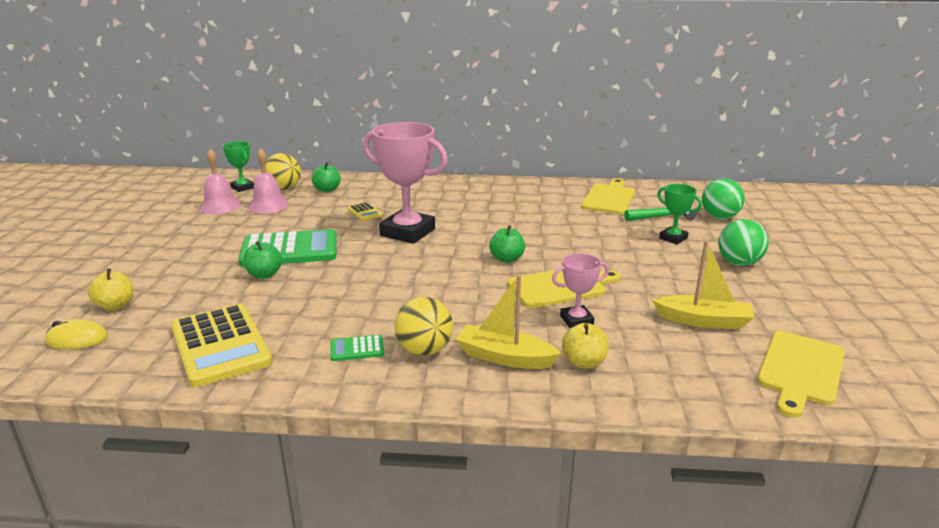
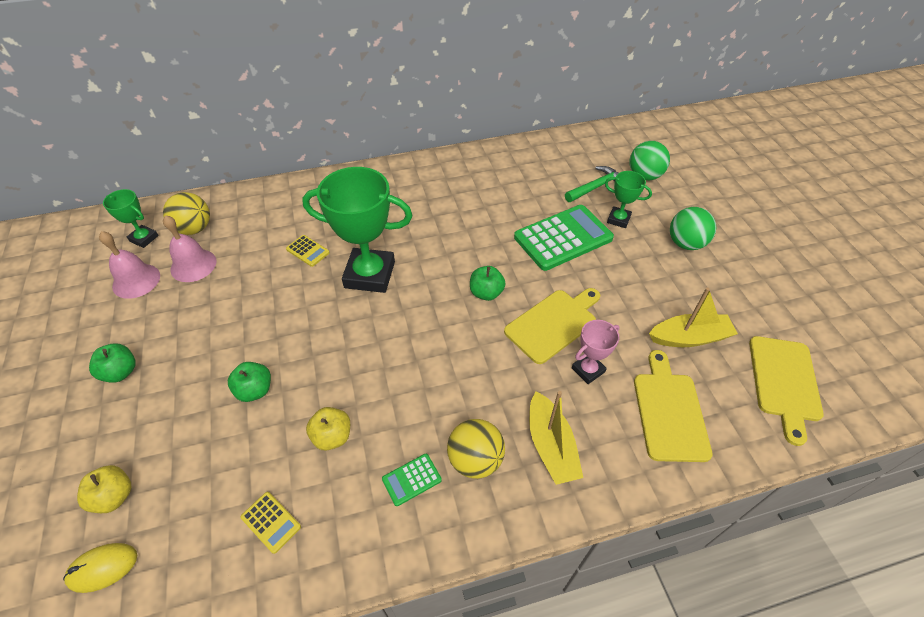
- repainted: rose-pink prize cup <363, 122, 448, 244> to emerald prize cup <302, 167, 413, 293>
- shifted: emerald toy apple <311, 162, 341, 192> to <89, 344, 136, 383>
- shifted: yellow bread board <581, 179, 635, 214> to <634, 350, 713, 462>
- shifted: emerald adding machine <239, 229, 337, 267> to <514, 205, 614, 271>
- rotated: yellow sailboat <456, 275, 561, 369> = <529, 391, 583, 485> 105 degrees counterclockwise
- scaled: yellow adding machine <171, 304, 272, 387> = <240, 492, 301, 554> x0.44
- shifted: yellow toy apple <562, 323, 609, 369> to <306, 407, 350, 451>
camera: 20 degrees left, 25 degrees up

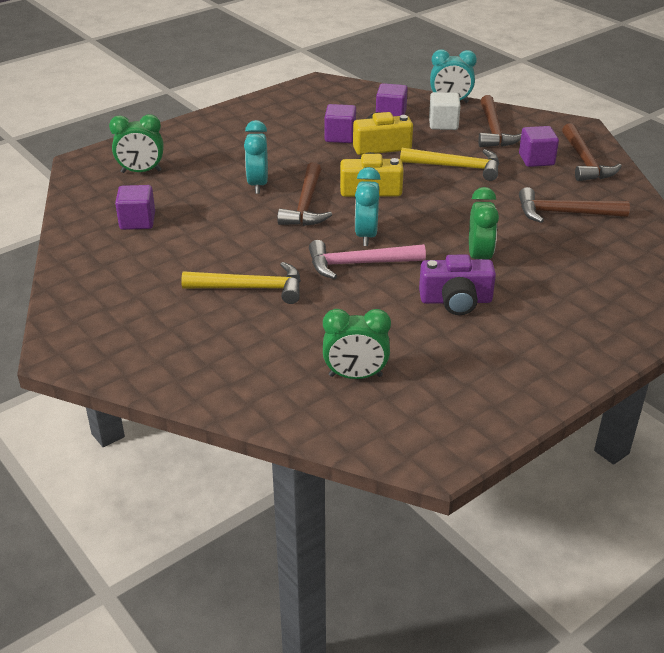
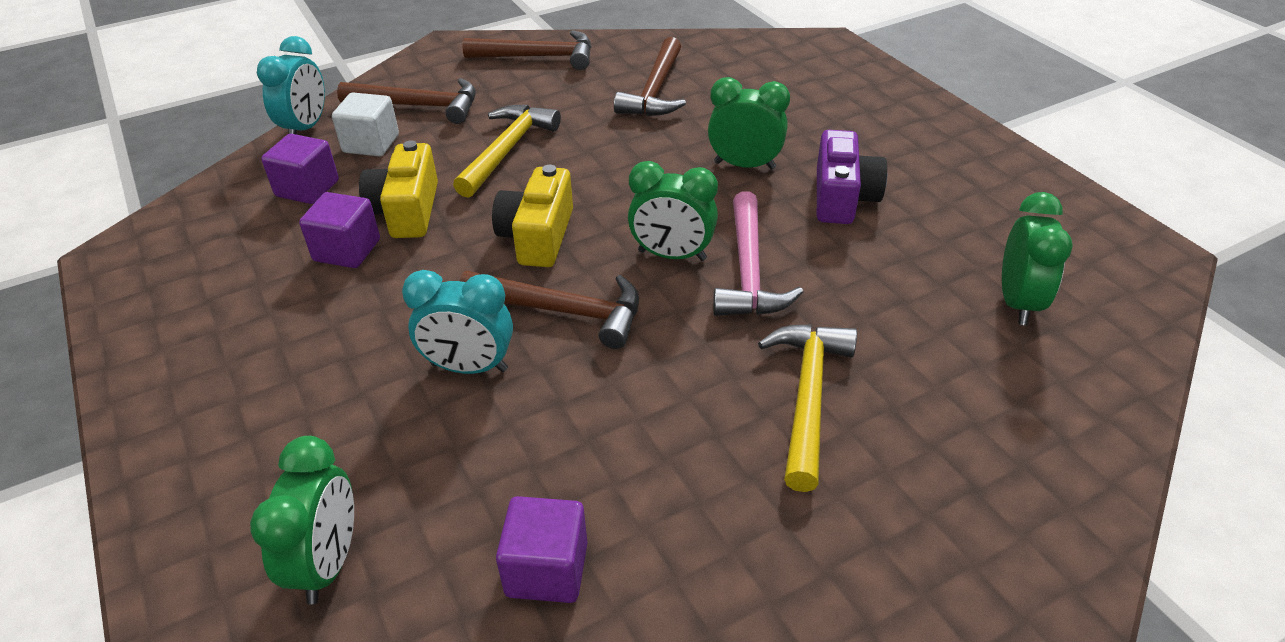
- gone: violet cube <519, 126, 559, 167>
- repainted: aqua alarm clock <355, 167, 381, 246> to emerald alarm clock <628, 161, 718, 261>
camera: 80 degrees left, 5 degrees up

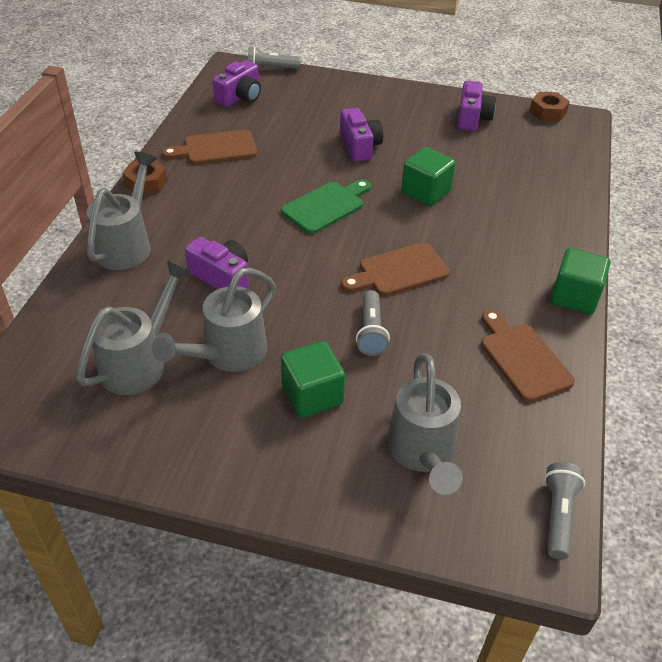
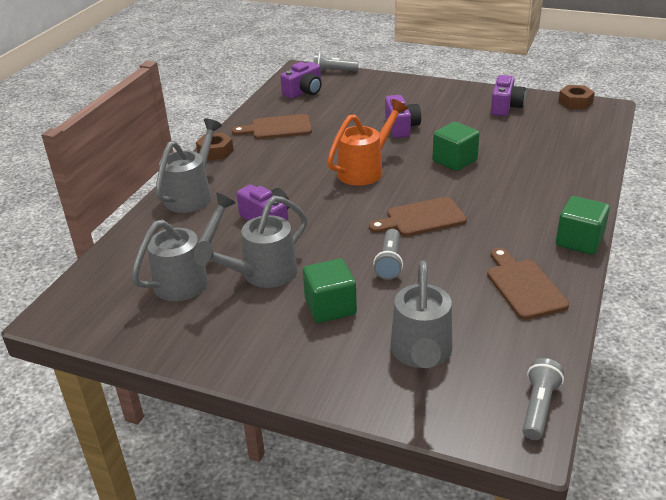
- swapped: emerald bread board <281, 179, 371, 234> to bright orange watering can <327, 99, 408, 186>
camera: 10 degrees right, 10 degrees down

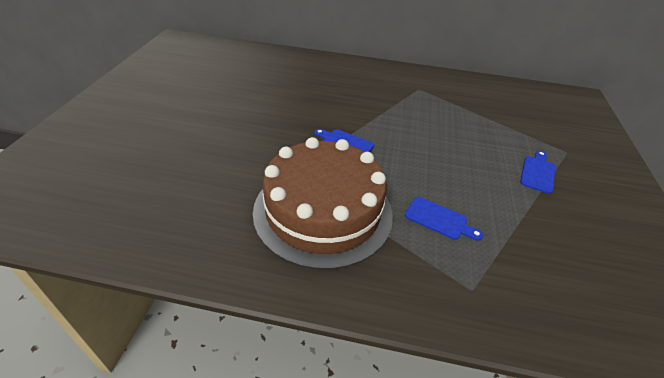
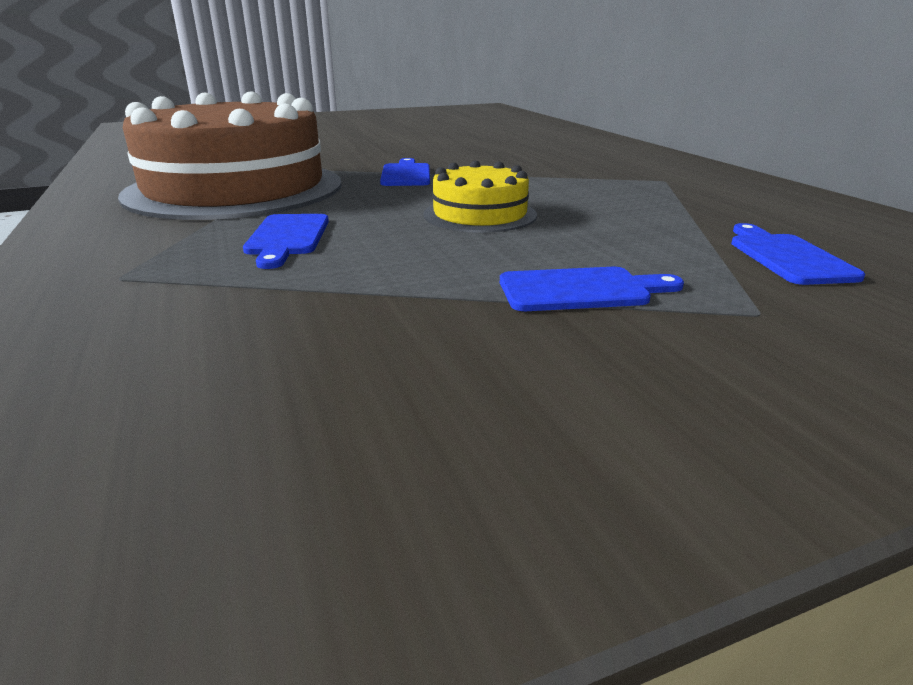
- new: yellow cake <424, 161, 537, 233>
- new: blue bread board <731, 223, 865, 285>
camera: 60 degrees right, 15 degrees down

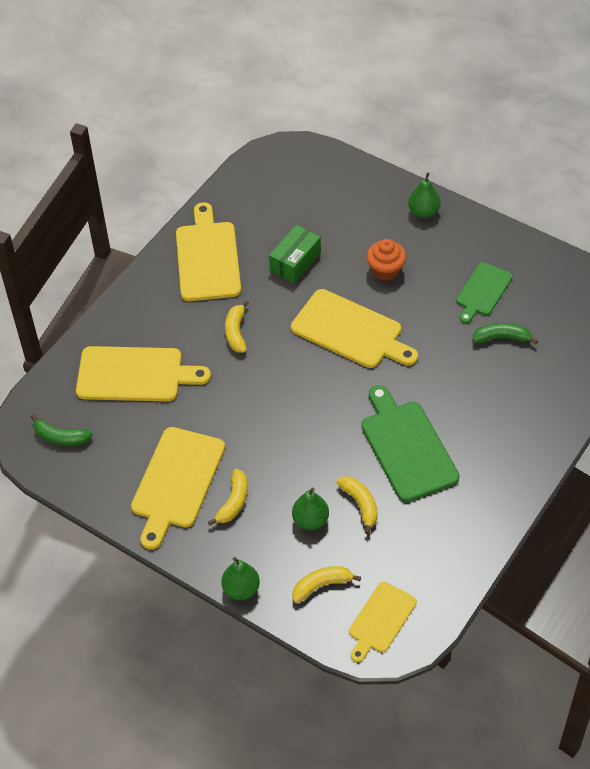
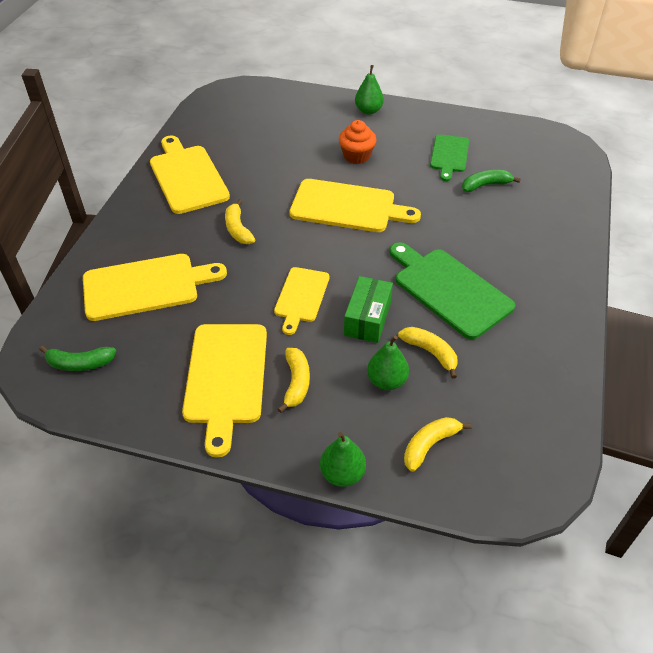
- shifted: emerald box <269, 225, 321, 283> to <344, 276, 393, 343>
- shifted: yellow bread board <349, 582, 417, 662> to <274, 267, 329, 335>
camera: 20 degrees left, 5 degrees down

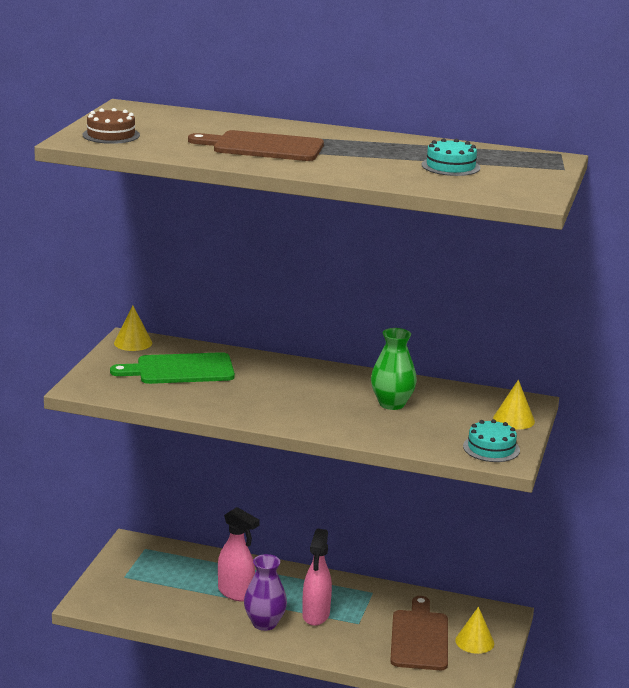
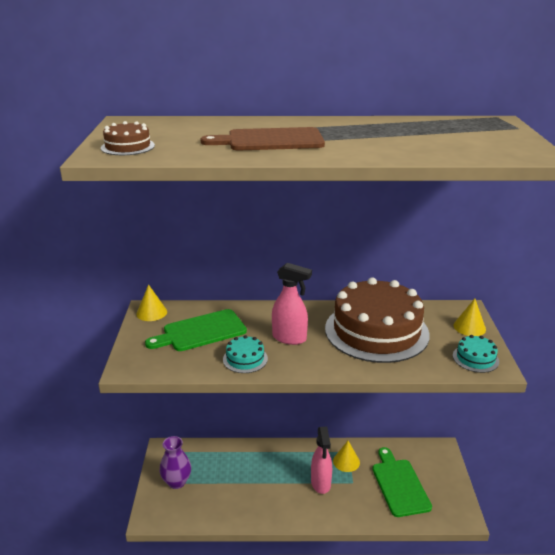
- shifted: aqua cake <422, 138, 480, 176> to <223, 335, 268, 373>
- swapped: emerald flower vase <371, 328, 417, 410> to brown cake <325, 277, 430, 363>
- shifted: rose-pink spray cleaner <218, 507, 260, 602> to <272, 263, 312, 345>
- shifted: violet flower vase <244, 554, 287, 631> to <160, 436, 191, 489>
- repainted: brown bread board <390, 596, 448, 670> to emerald bread board <372, 447, 432, 517>
- shifted: yellow cone shape <455, 607, 494, 654> to <333, 441, 360, 472>
camera: 15 degrees left, 5 degrees up

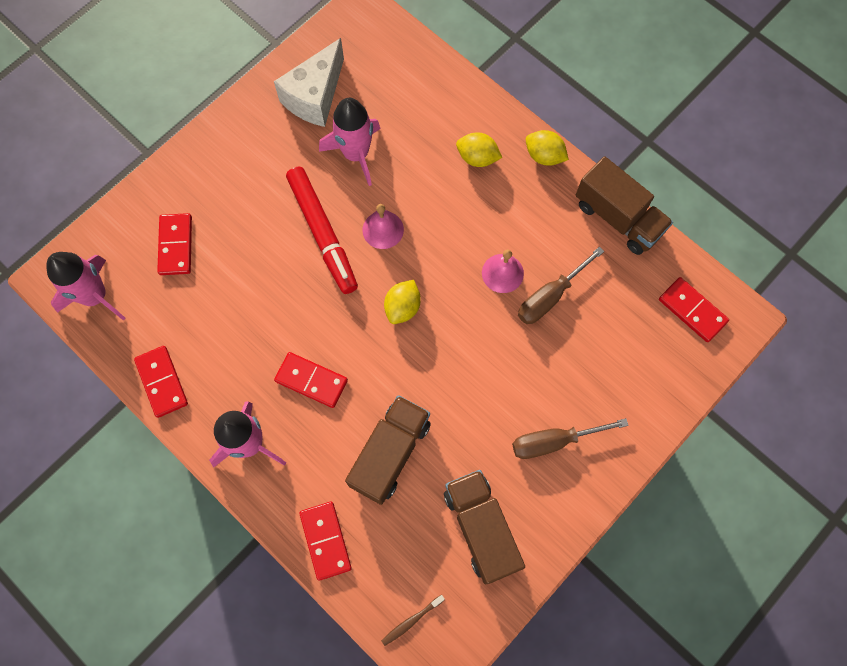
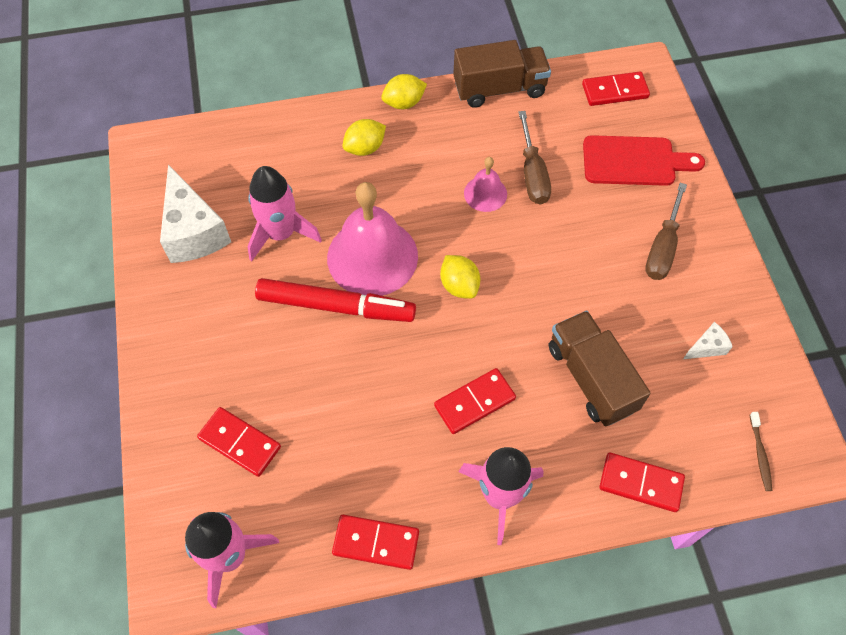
- scaled: rose-pink school bell <363, 204, 404, 249> = <327, 182, 418, 296> x2.01
- swapped: brown lorry <444, 470, 525, 584> to pure white cheese <683, 322, 733, 359>
- new: scarlet bread board <583, 135, 705, 186>
camera: 55 degrees left, 10 degrees down

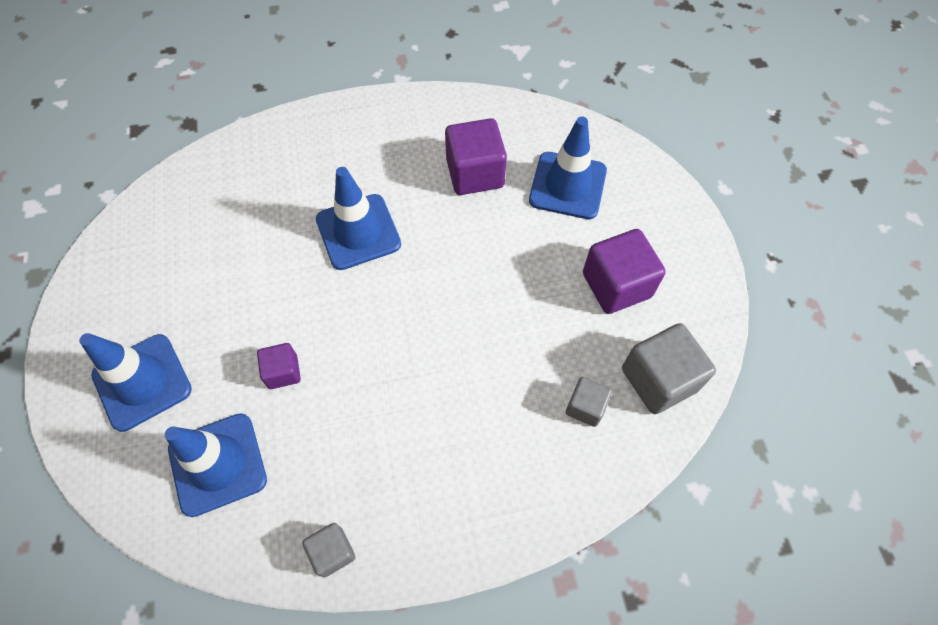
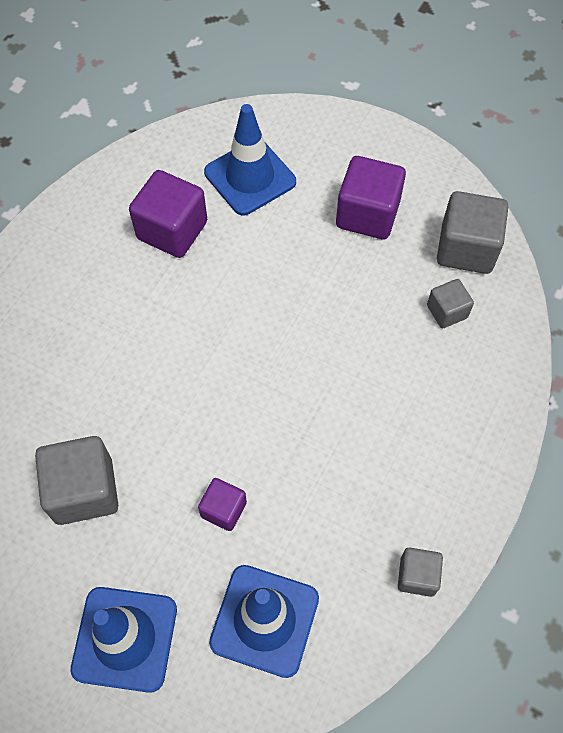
- gone: blue traffic cone <316, 167, 401, 270>
- new: grey cube <35, 436, 118, 525>
camera: 50 degrees left, 0 degrees up

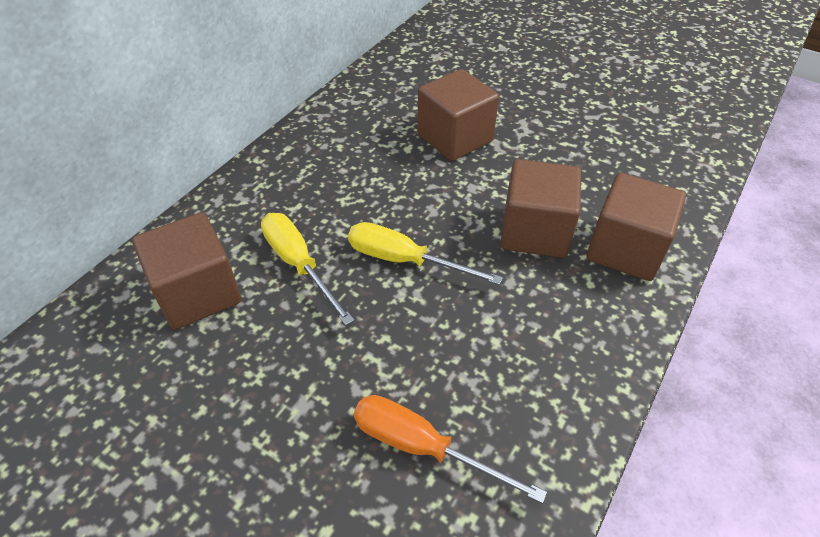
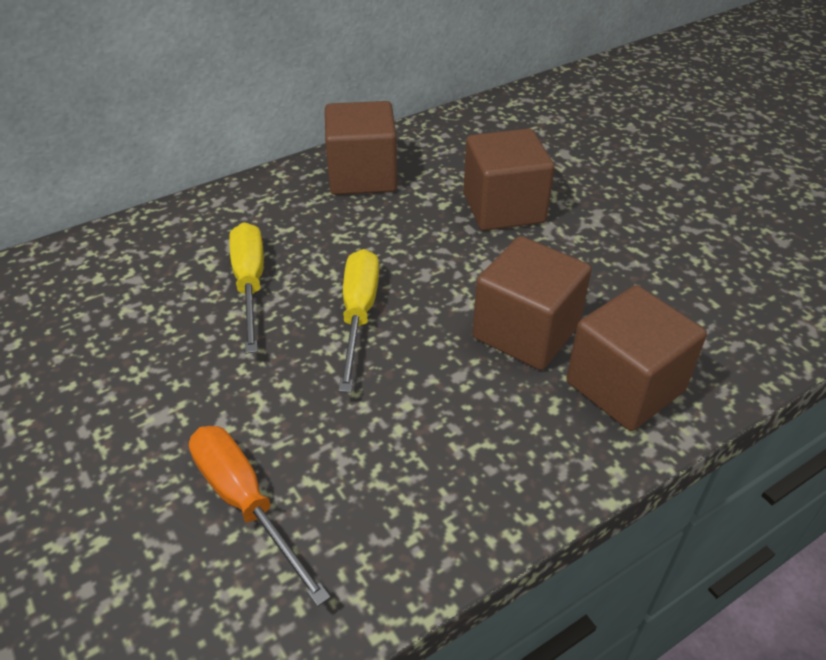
- shifted: brown cube <132, 212, 241, 330> to <325, 101, 397, 195>
- rotated: yellow screwdriver <348, 222, 503, 285> = <339, 249, 379, 393> 45 degrees clockwise
camera: 25 degrees right, 5 degrees down

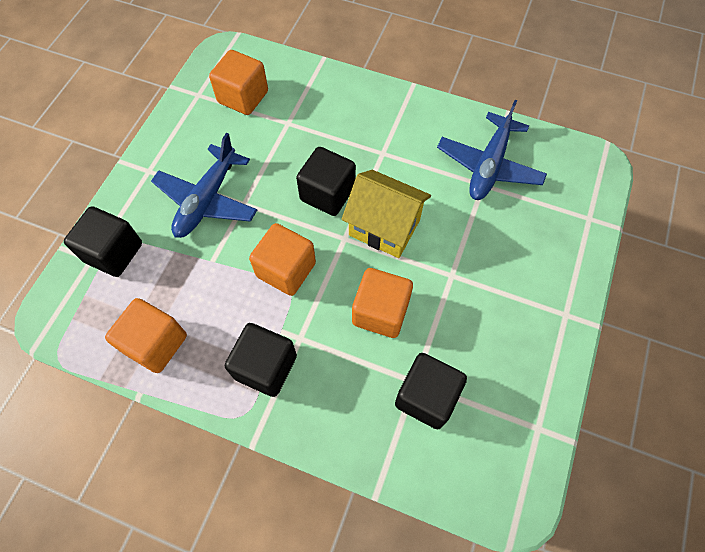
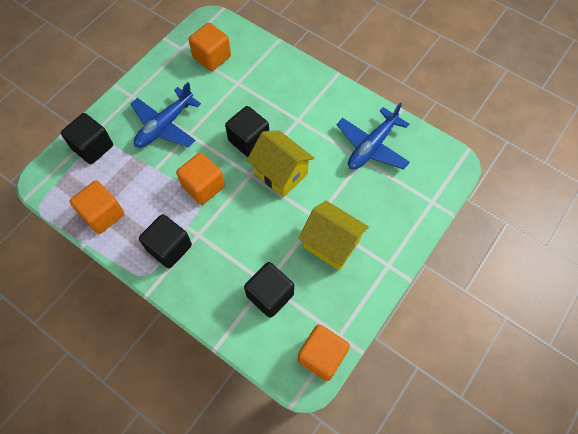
- shifted: bright orange cube <352, 268, 413, 338> to <298, 324, 350, 381>
- new: yellow house <298, 201, 369, 270>
camera: 15 degrees right, 0 degrees up

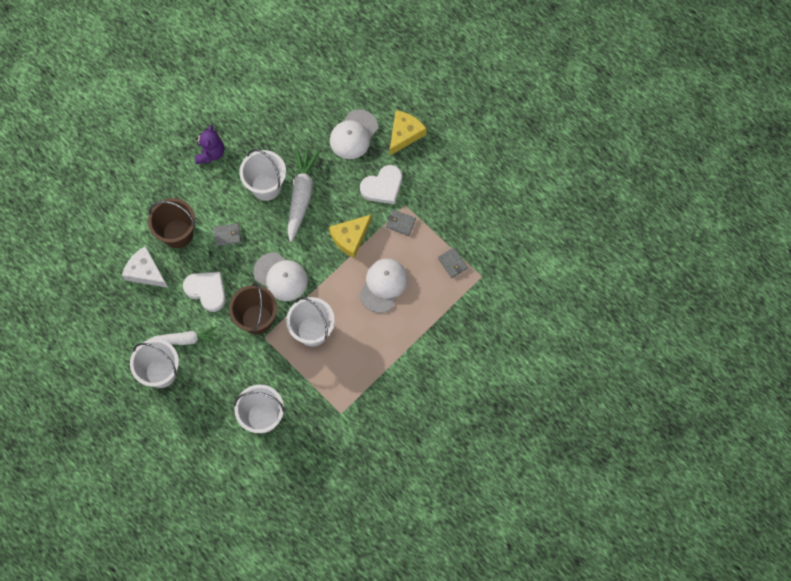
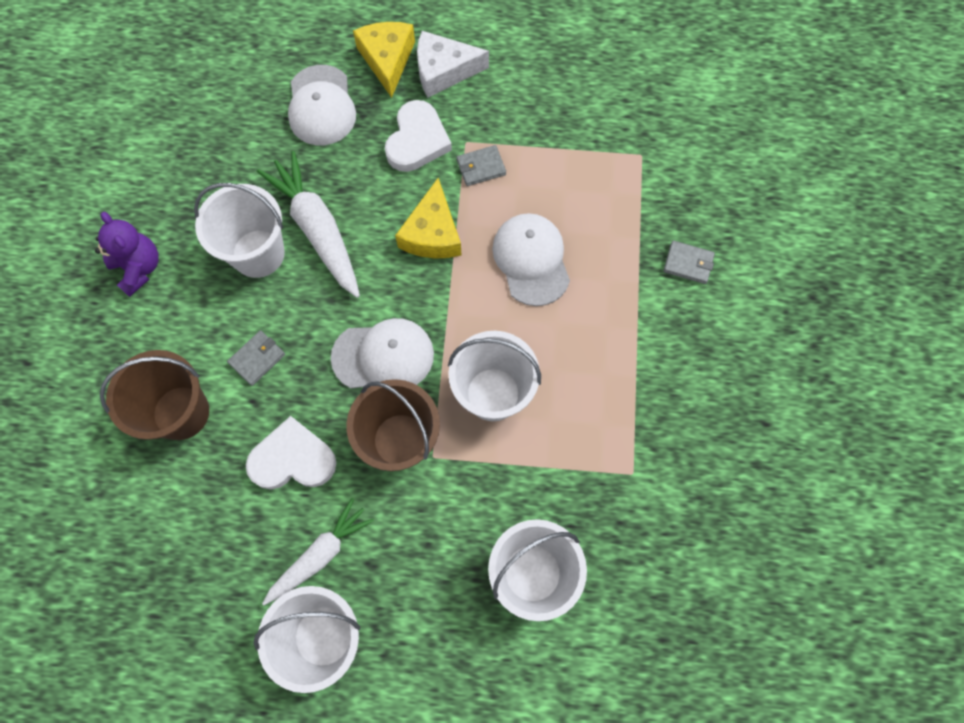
- shifted: pure white cheese <122, 246, 168, 288> to <417, 31, 489, 98>
- shifted: grey billfold <438, 247, 468, 278> to <663, 240, 715, 284>
camera: 40 degrees left, 0 degrees up

